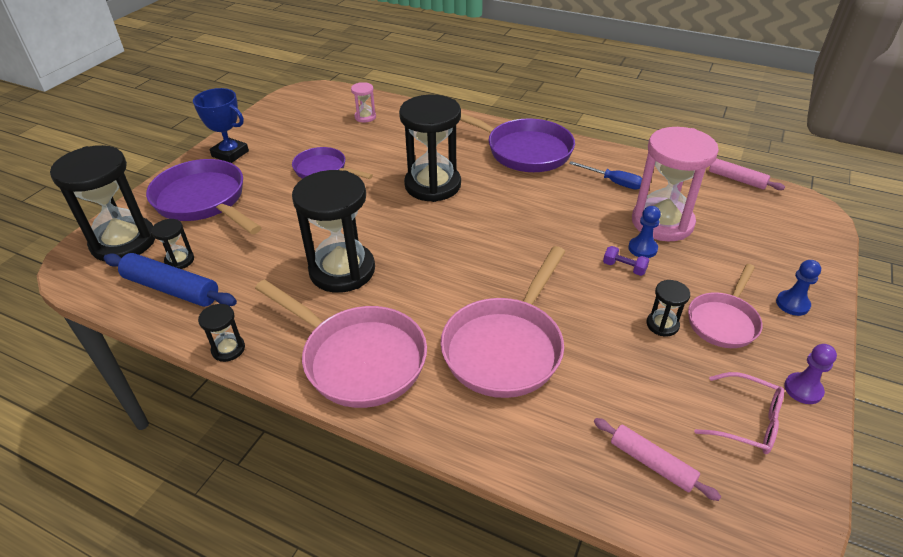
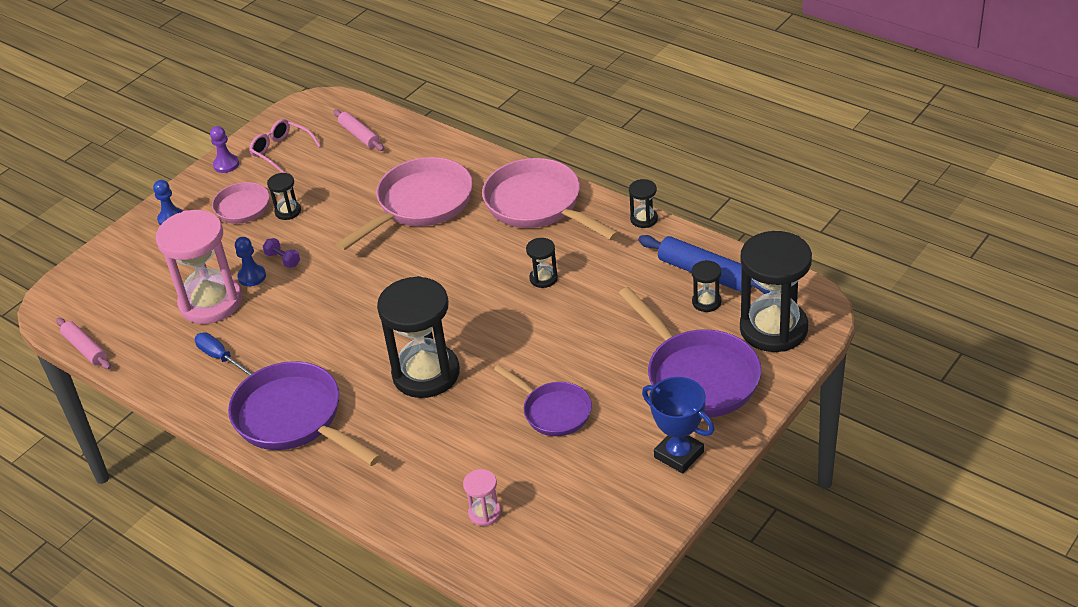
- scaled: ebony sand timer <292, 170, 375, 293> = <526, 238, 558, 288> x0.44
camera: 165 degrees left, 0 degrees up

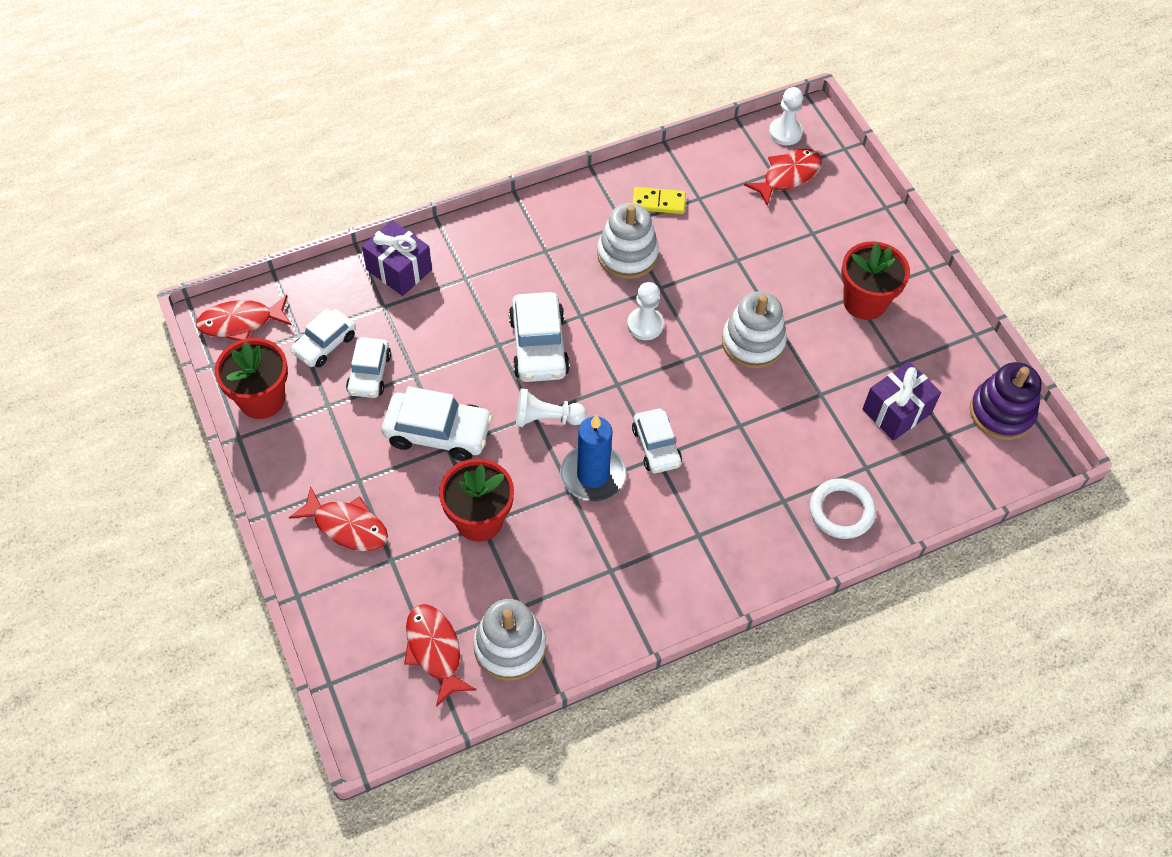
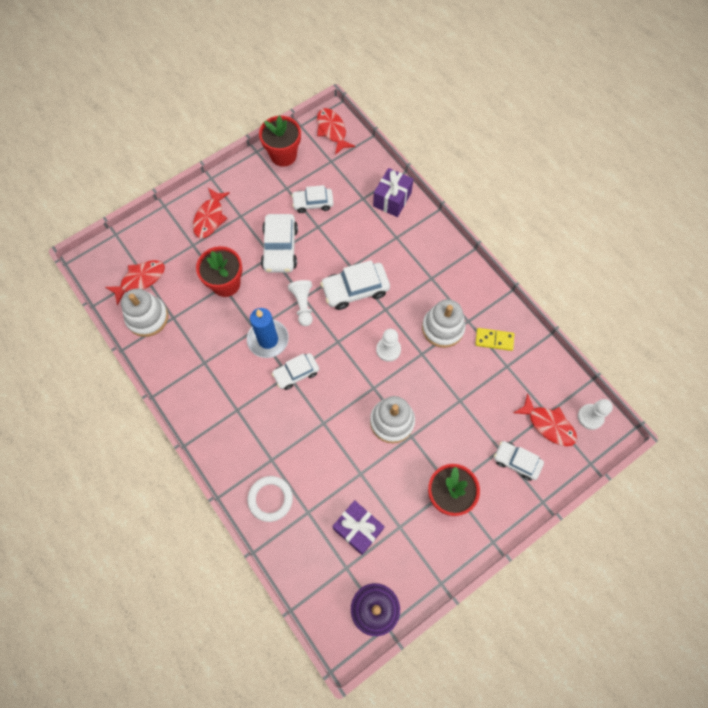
- rotated: yellow domino tile <633, 187, 686, 214> = <475, 328, 514, 351> 75 degrees counterclockwise
- shifted: pure white toy car <290, 308, 356, 367> to <494, 441, 544, 481>
camera: 80 degrees right, 10 degrees up

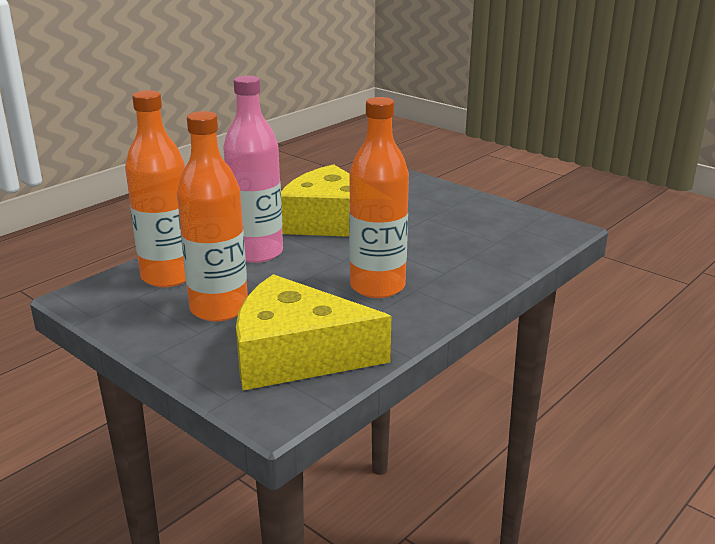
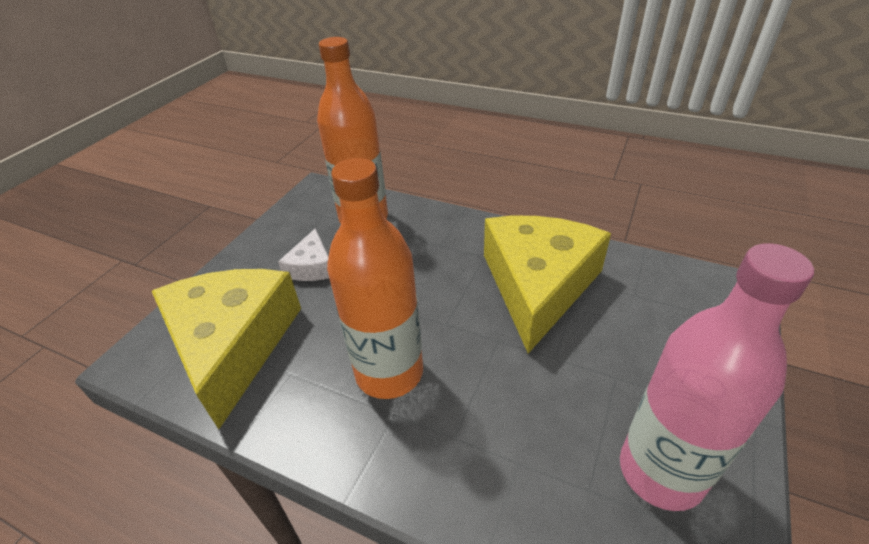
- shifted: rose-pink bottle <223, 76, 283, 263> to <620, 243, 814, 511>
- swapped: bright orange bottle <177, 111, 248, 322> to pure white cheese <278, 228, 329, 281>
camera: 75 degrees right, 15 degrees up

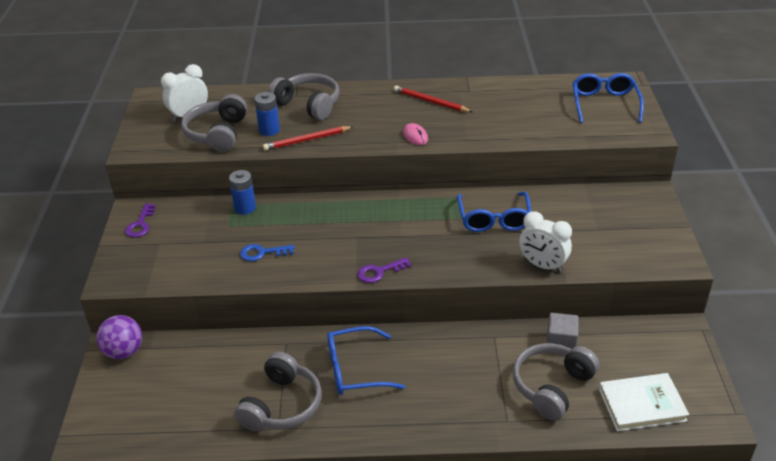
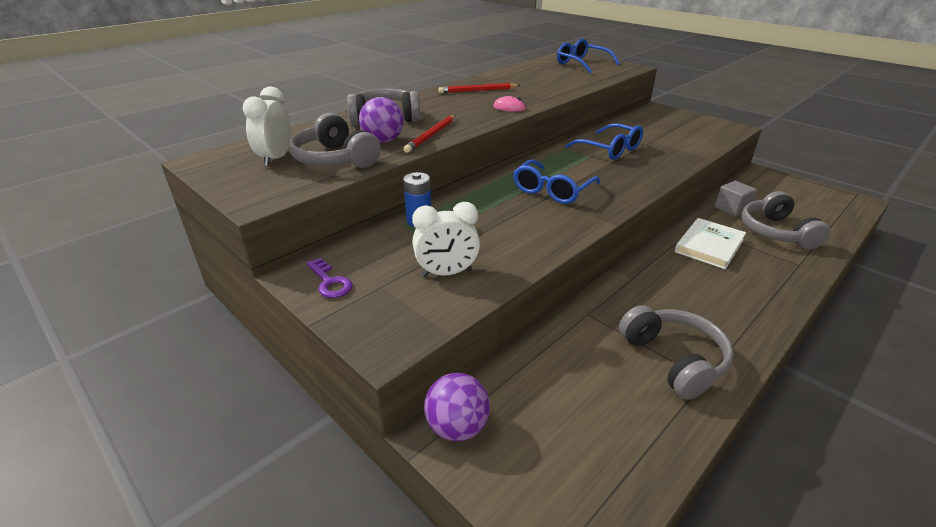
- swapped: blue AA battery <254, 92, 280, 136> to violet sphere <359, 97, 404, 143>
- shifted: pure white alarm clock <519, 211, 572, 273> to <412, 202, 480, 277>
- gone: blue latchkey <240, 244, 295, 261>
- gone: violet latchkey <358, 257, 411, 283>
- shifted: blue glasses <327, 326, 405, 395> to <513, 159, 600, 204>
- shifted: pure white hardback <599, 373, 689, 432> to <675, 218, 746, 269>
camera: 45 degrees left, 5 degrees down

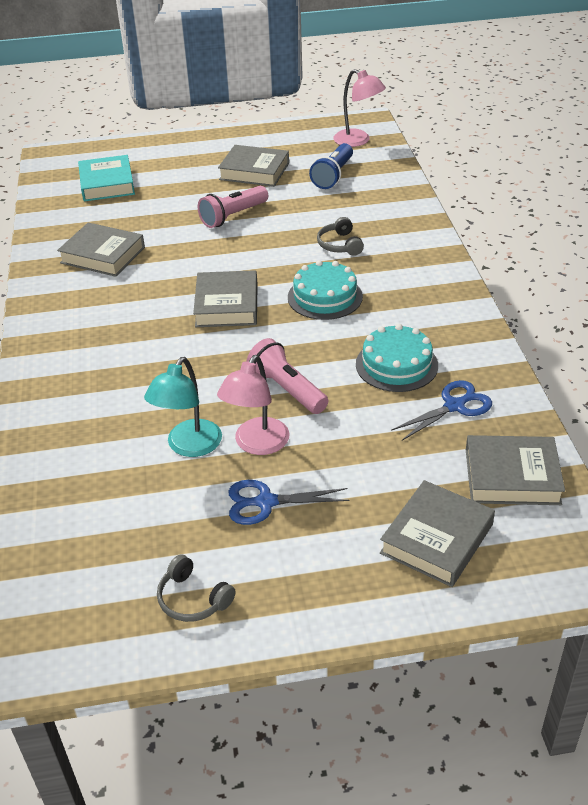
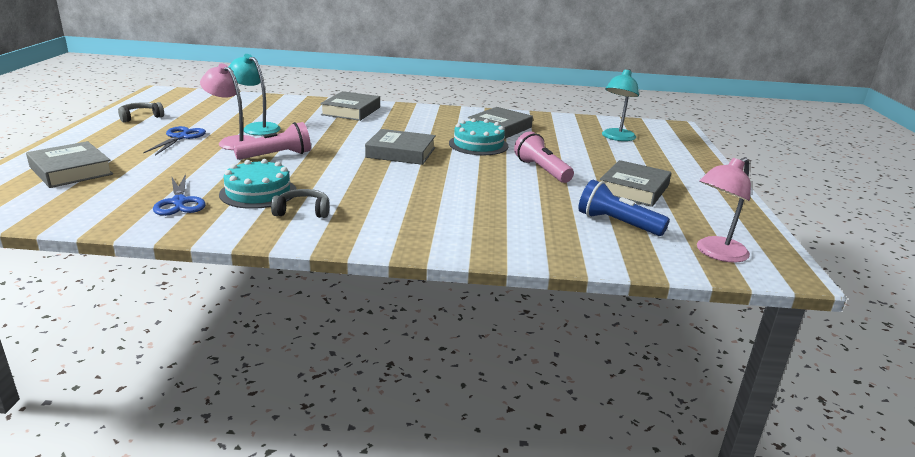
- swapped: aqua hardback <78, 155, 135, 202> to aqua lamp <602, 69, 639, 141>
- shifted: grey over-ear headphones <317, 217, 364, 256> to <271, 189, 329, 218>
- shifted: aqua cake <288, 260, 363, 320> to <449, 118, 508, 155>
- shifted: grey hardback <466, 435, 565, 505> to <320, 91, 380, 121>
camera: 100 degrees right, 15 degrees down

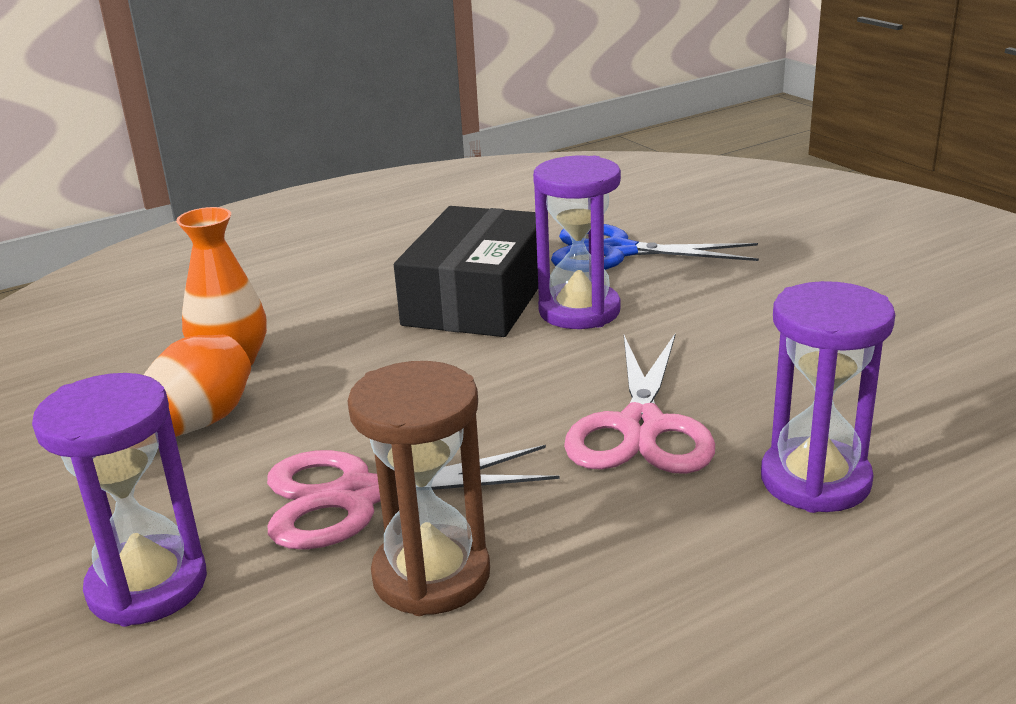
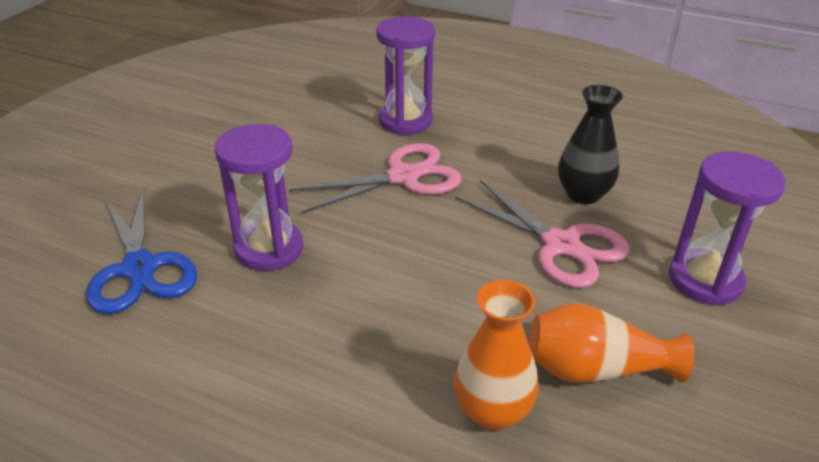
- gone: ebony box <394, 206, 538, 337>
- swapped: brown sand timer <347, 361, 490, 616> to ebony flower vase <558, 85, 623, 204>
camera: 125 degrees left, 10 degrees up

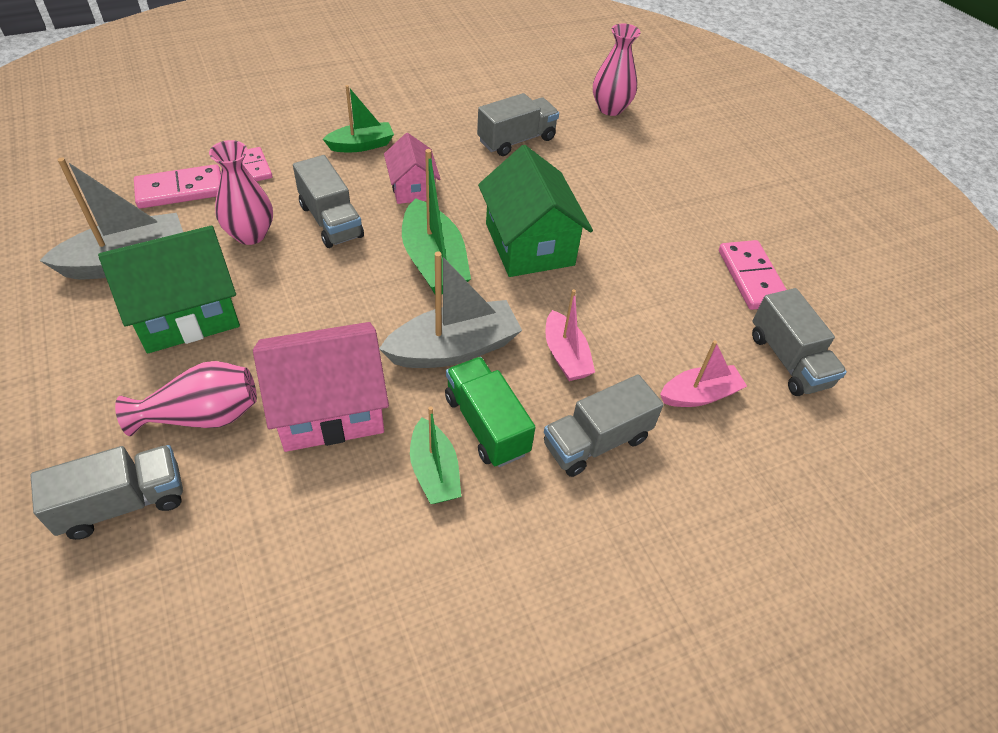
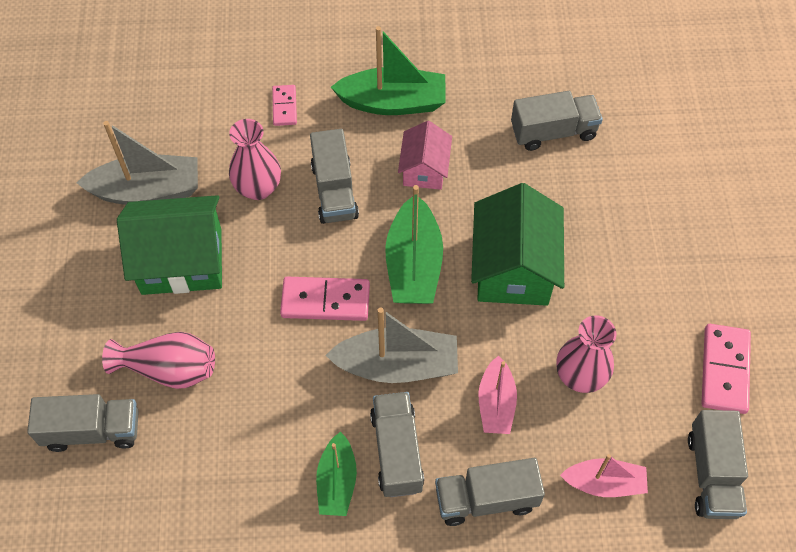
- shifted: rose-pink flower vase <593, 24, 641, 116> to <556, 315, 616, 393>
- scaled: emerald sailboat <323, 85, 394, 152> = <331, 26, 446, 115> x1.60
- shifted: rose-pink domino tile <134, 164, 221, 208> to <280, 277, 370, 321>
- gone: rose-pink house <253, 322, 389, 452>
- repainted: emerald lorry <445, 357, 536, 467> to grey lorry <370, 392, 424, 497>
camera: 25 degrees right, 10 degrees up

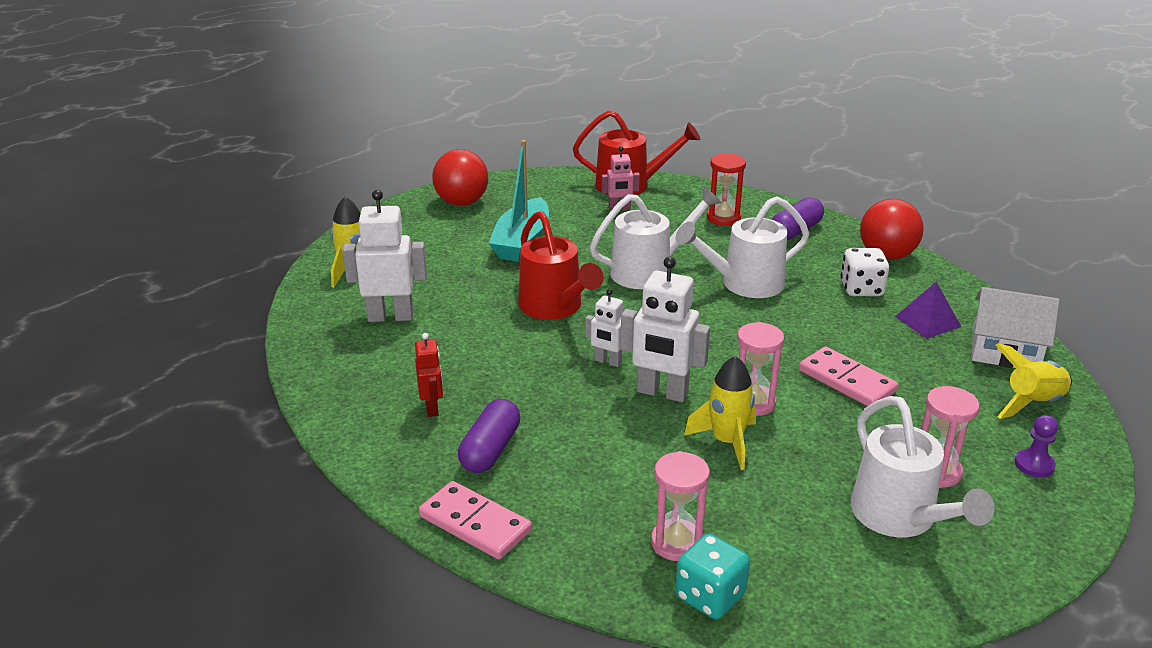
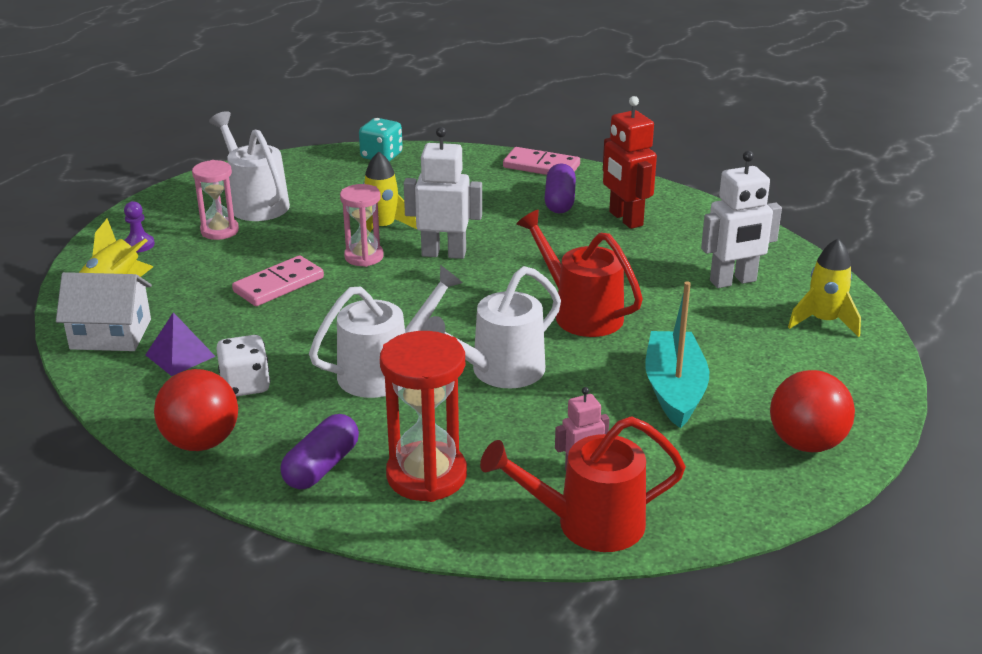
- scaled: scarlet sand timer <707, 153, 746, 226> = <380, 331, 467, 502> x1.60
- gone: pure white robot figure <585, 289, 623, 367>
- scaled: scarlet robot figure <415, 333, 443, 417> = <603, 96, 657, 229> x1.76
- rotated: rose-pink domino tile <799, 346, 899, 406> = <232, 255, 324, 306> 75 degrees counterclockwise
- gone: rose-pink sand timer <651, 451, 710, 561>
camera: 165 degrees right, 0 degrees up

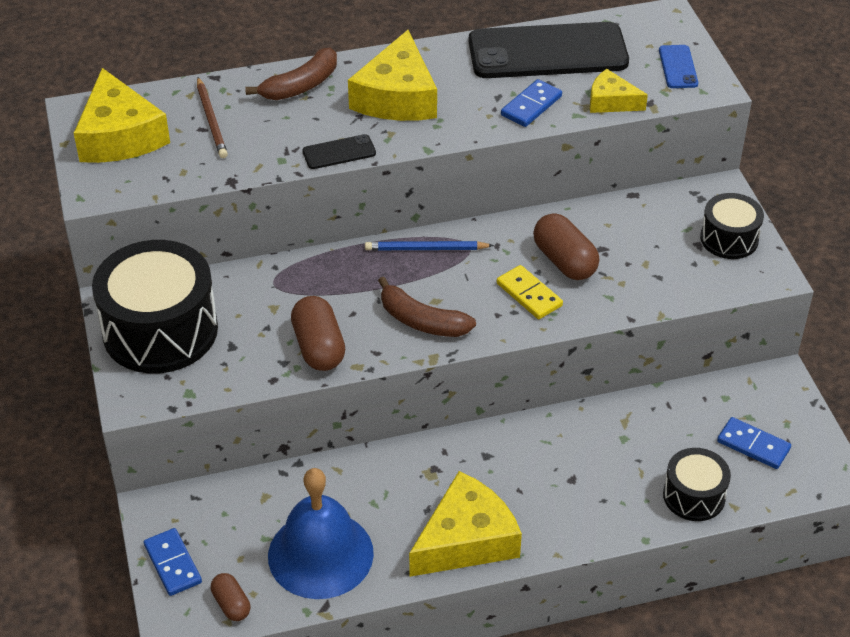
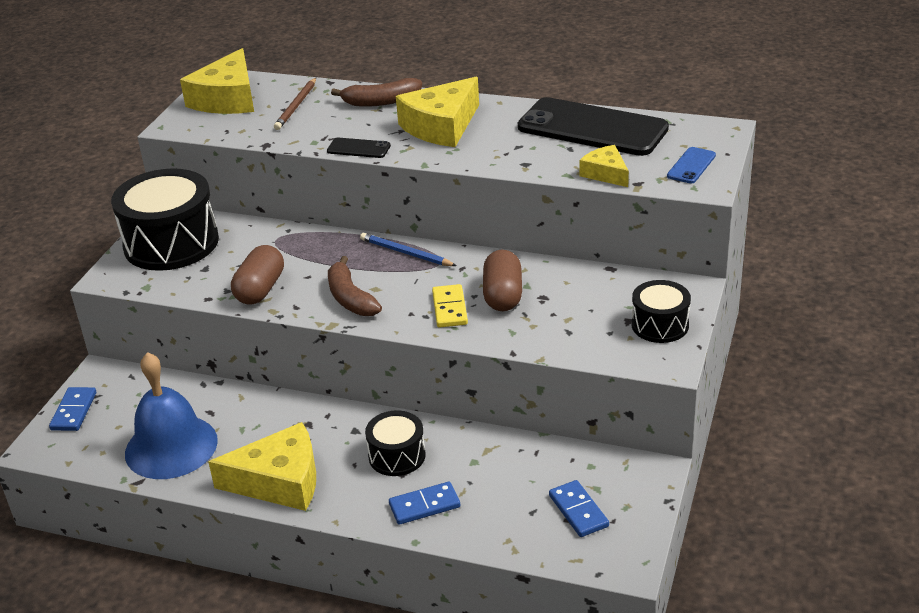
- shifted: blue domino tile <501, 79, 562, 127> to <389, 482, 460, 525>
- shifted: ebony drum <663, 448, 731, 521> to <365, 411, 426, 476>
- gone: brown pill <211, 573, 250, 621>
camera: 35 degrees right, 10 degrees down

